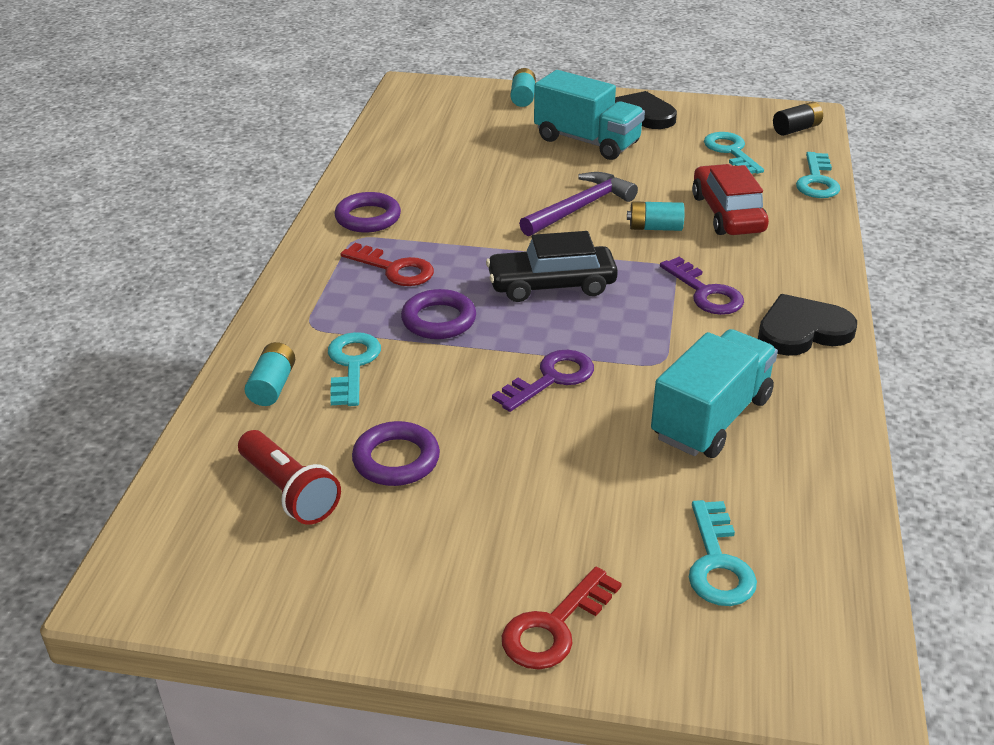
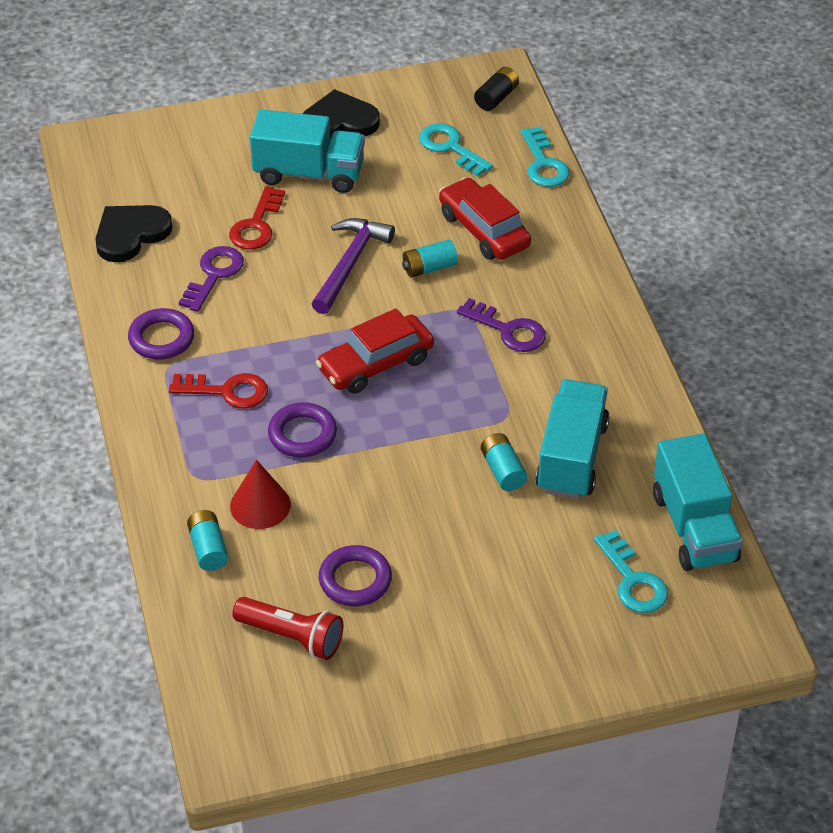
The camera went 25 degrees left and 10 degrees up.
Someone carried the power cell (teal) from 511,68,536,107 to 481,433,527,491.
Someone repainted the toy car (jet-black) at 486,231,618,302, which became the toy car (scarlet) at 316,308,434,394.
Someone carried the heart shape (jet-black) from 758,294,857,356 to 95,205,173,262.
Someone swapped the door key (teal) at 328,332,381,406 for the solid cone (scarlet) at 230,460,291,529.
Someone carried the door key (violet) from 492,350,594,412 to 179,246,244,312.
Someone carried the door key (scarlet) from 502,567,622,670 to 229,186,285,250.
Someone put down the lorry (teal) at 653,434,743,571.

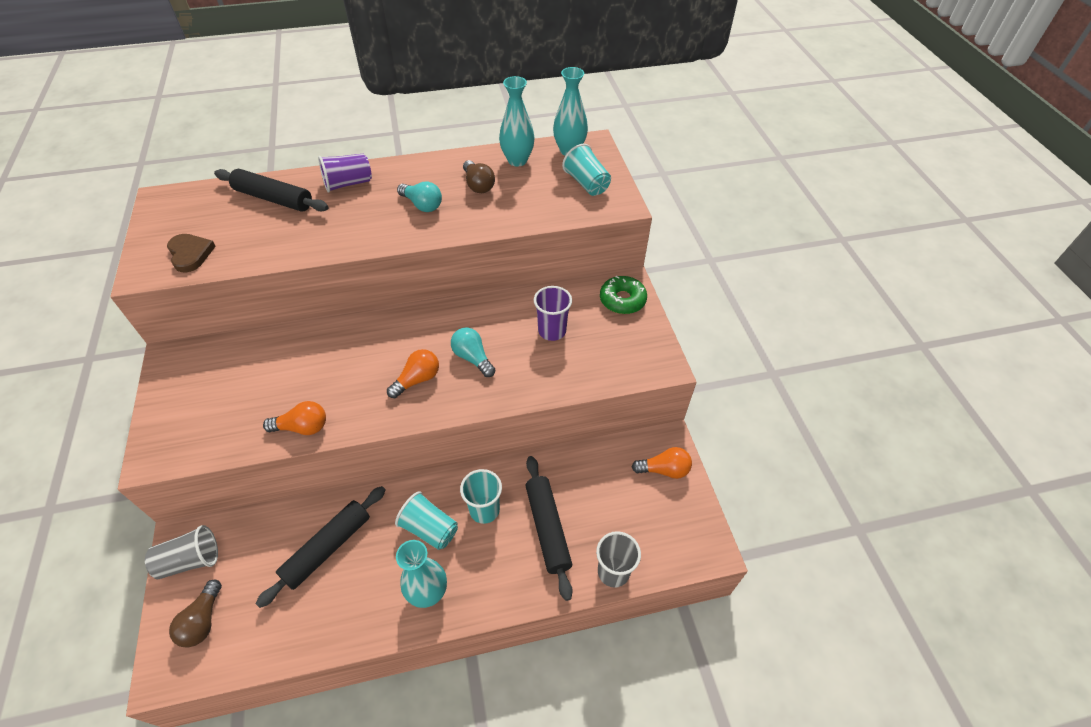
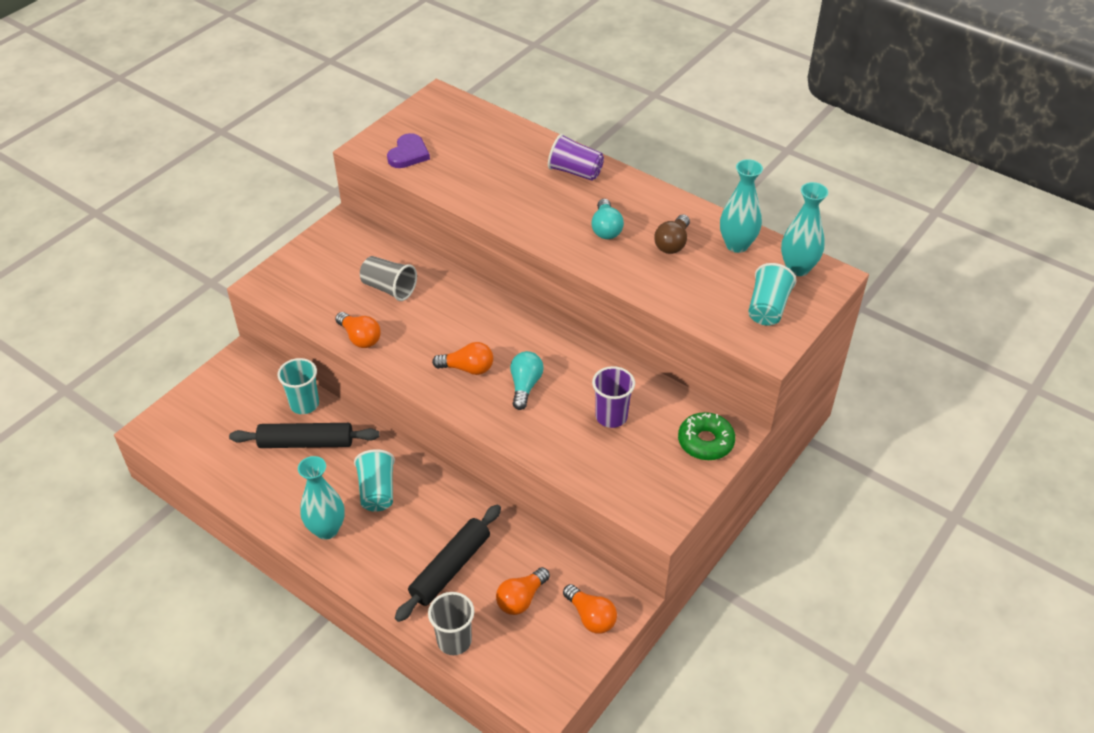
The camera went 50 degrees right and 5 degrees down.
Someone took away the pastry roller (jet-black) at 214,169,329,212.
Someone repainted the heart shape (dark brown) at 167,234,216,273, which became the heart shape (violet) at 387,133,430,168.
Someone carried the beaker (teal) from 460,469,502,524 to 278,358,319,414.
Someone carried the beaker (gray) from 145,525,218,579 to 360,256,417,301.
Someone took away the light bulb (dark brown) at 169,580,222,648.
Someone put down the light bulb (bright orange) at 496,567,550,615.

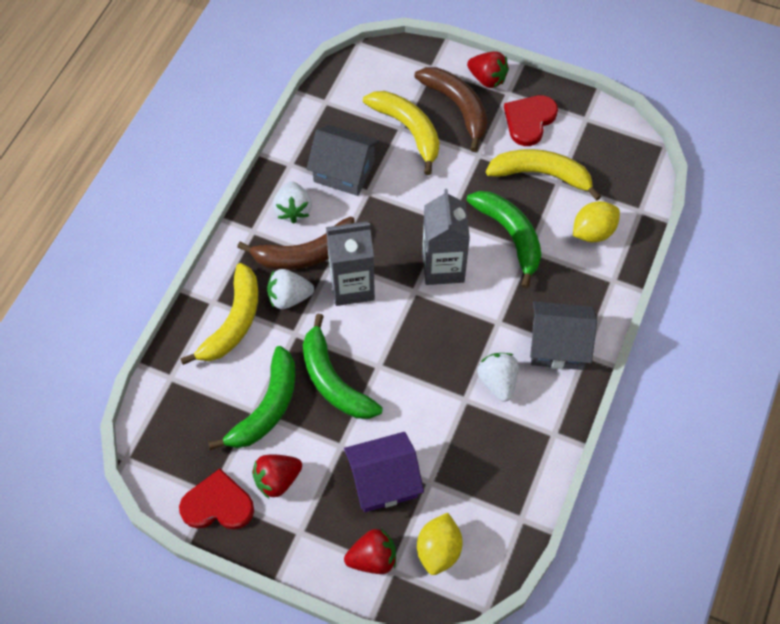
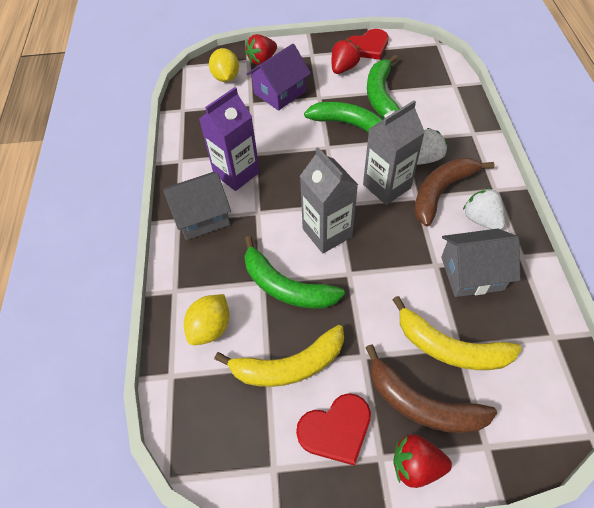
The camera went 155 degrees right and 5 degrees down.
Someone rotated the heart shape (scarlet) at 504,95,558,146 by 60 degrees clockwise.
Someone took away the toy banana (bright yellow) at 180,263,259,365.
Someone swapped the strawberry (pure white) at 477,353,519,402 for the carton (violet) at 199,87,260,191.

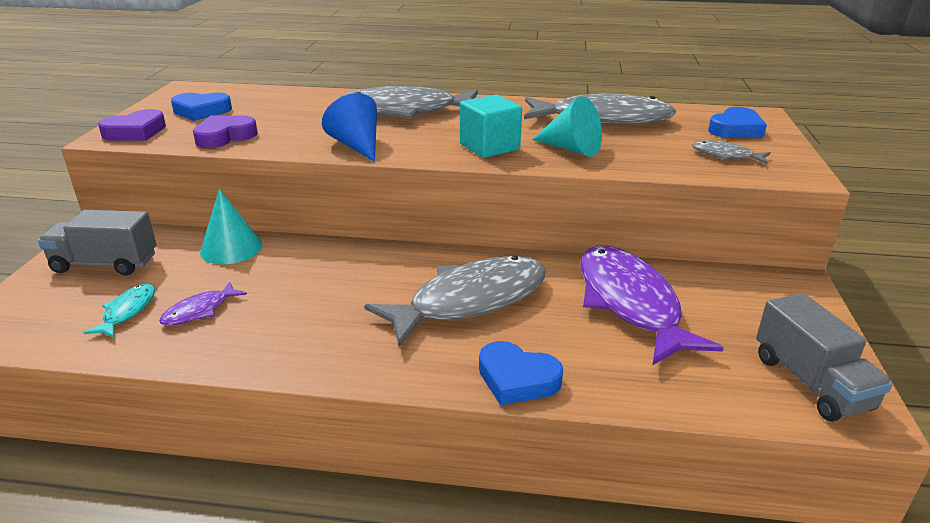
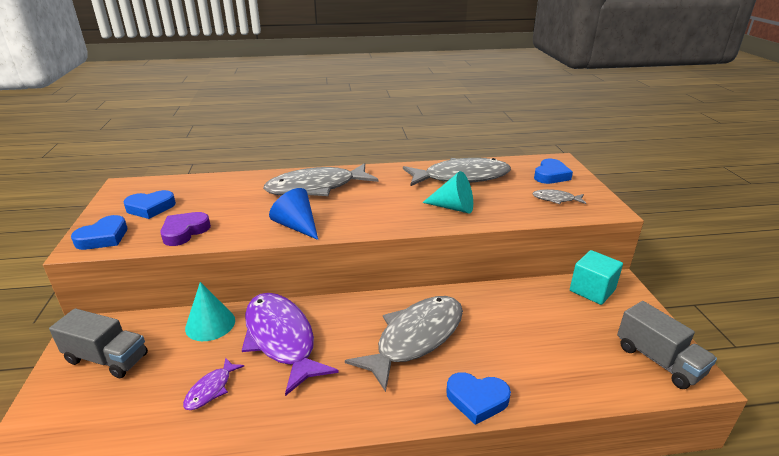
The camera went 15 degrees left and 0 degrees up.
Someone carried the block (teal) from 460,94,522,158 to 570,250,623,305.
Someone repainted the heart shape (violet) at 98,109,166,141, which became the heart shape (blue) at 71,215,127,250.
Someone rotated the lorry (gray) at 38,210,156,275 by 150 degrees counterclockwise.
Someone carried the fish figure (violet) from 580,245,724,366 to 242,293,339,396.
Someone took away the fish figure (teal) at 83,284,155,338.

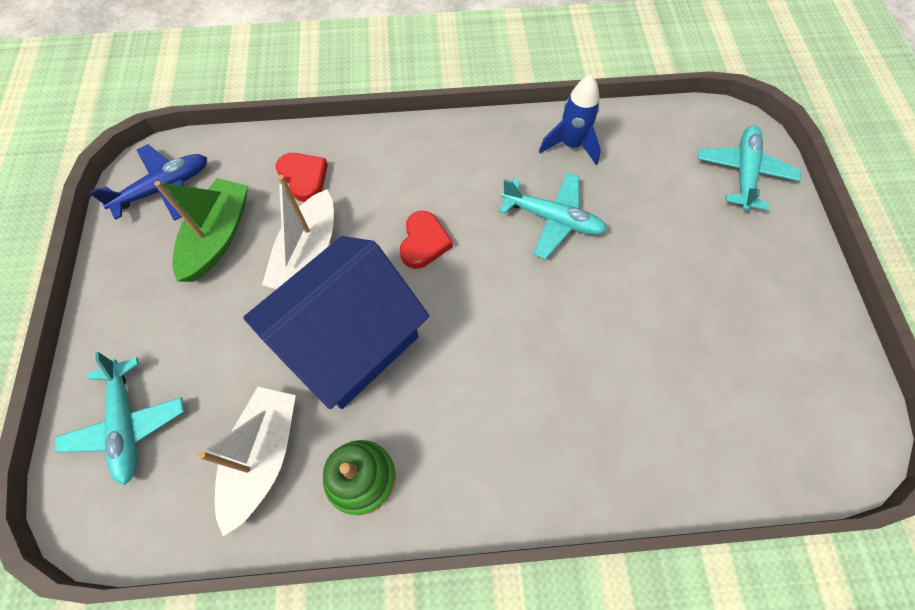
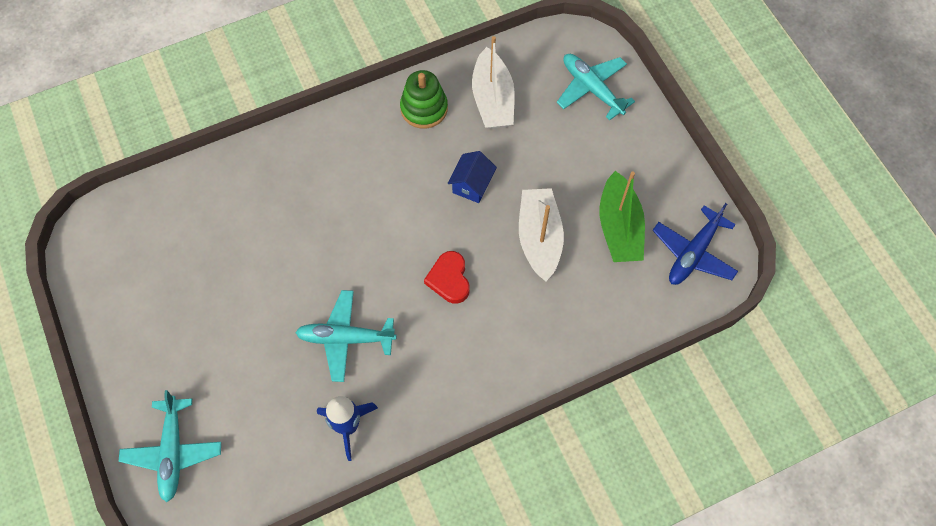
The camera went 160 degrees right and 0 degrees up.
Someone took away the heart shape (scarlet) at 276,153,328,202.
Someone scaled the cottage (blue) at 243,236,429,409 by 0.40.

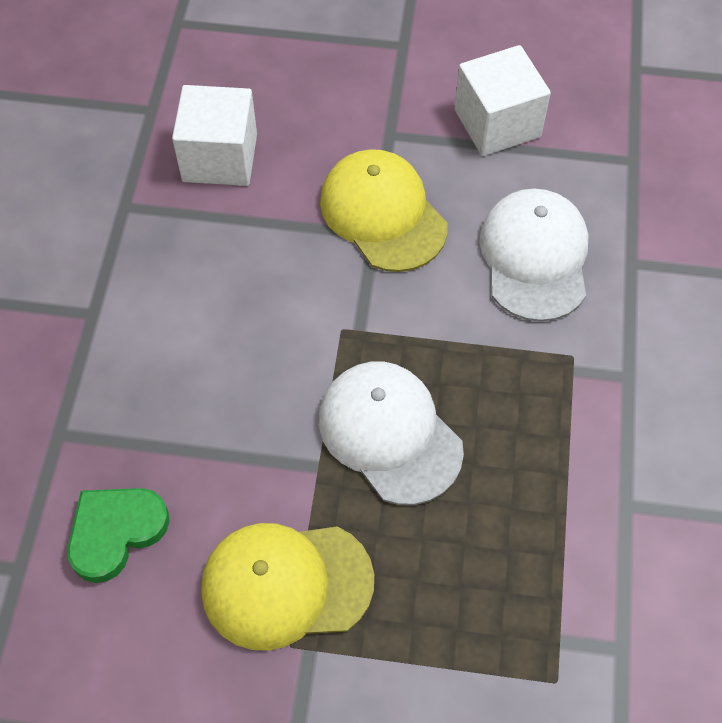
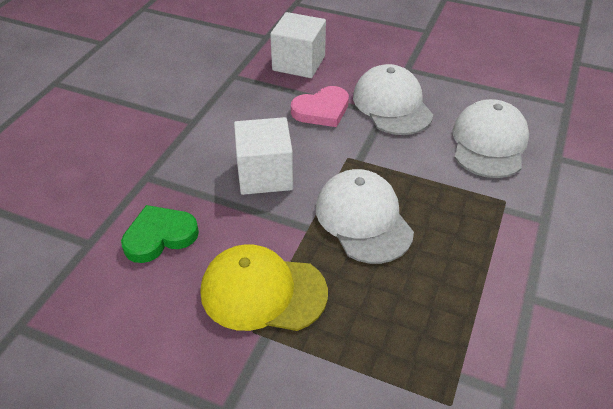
The camera went 15 degrees right and 15 degrees down.
Someone carried the block (pure white) from 454,45,551,156 to 234,117,293,195.
Someone repainted the cap (bright yellow) at 320,149,447,272, which became the cap (pure white) at 353,64,433,135.
Someone put down the heart shape (rose-pink) at 291,86,349,127.

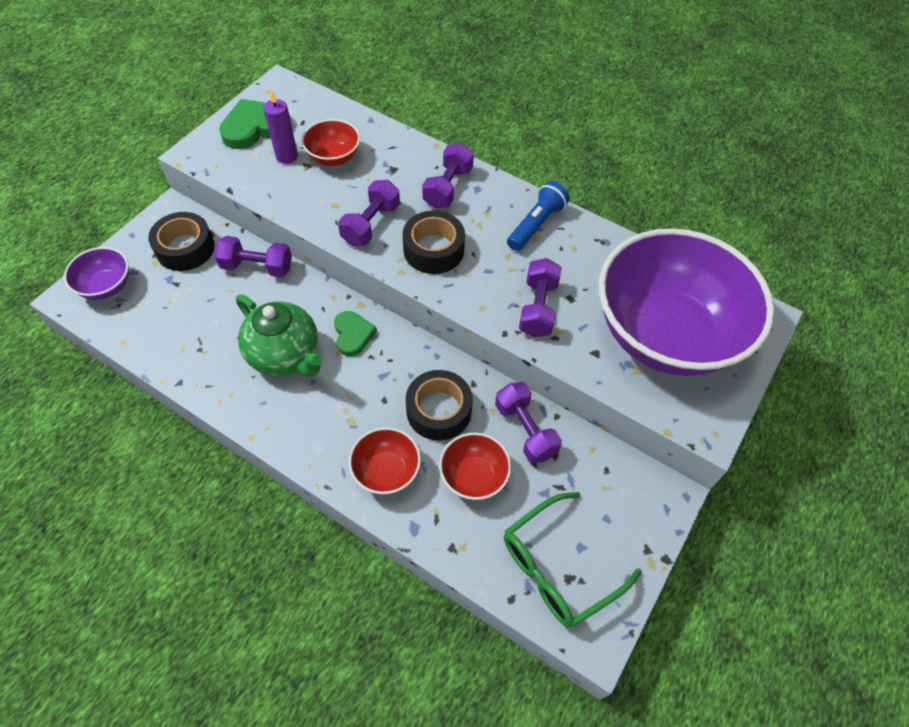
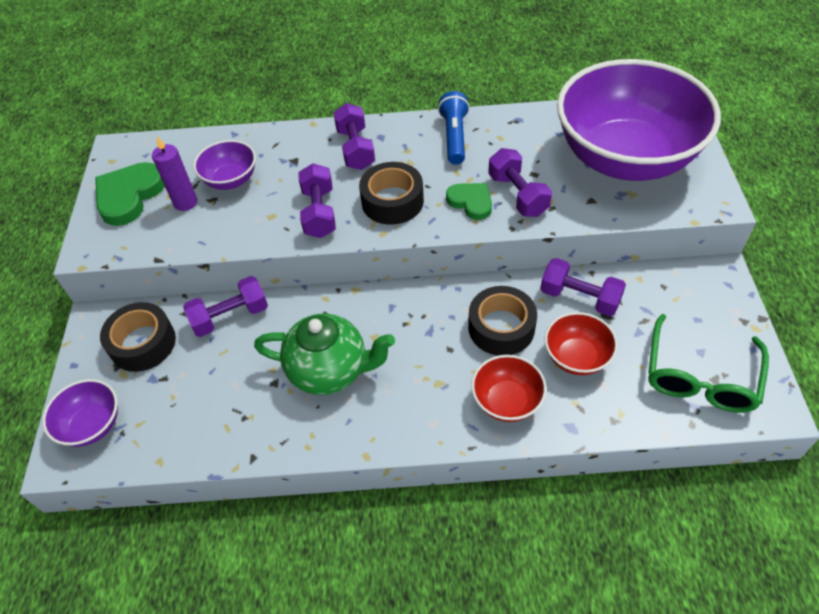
The camera went 30 degrees left and 5 degrees down.
Someone repainted the serving bowl (scarlet) at 301,119,360,166, which became the serving bowl (violet) at 193,140,256,190.
Someone carried the heart shape (emerald) from 334,311,377,356 to 446,183,492,220.

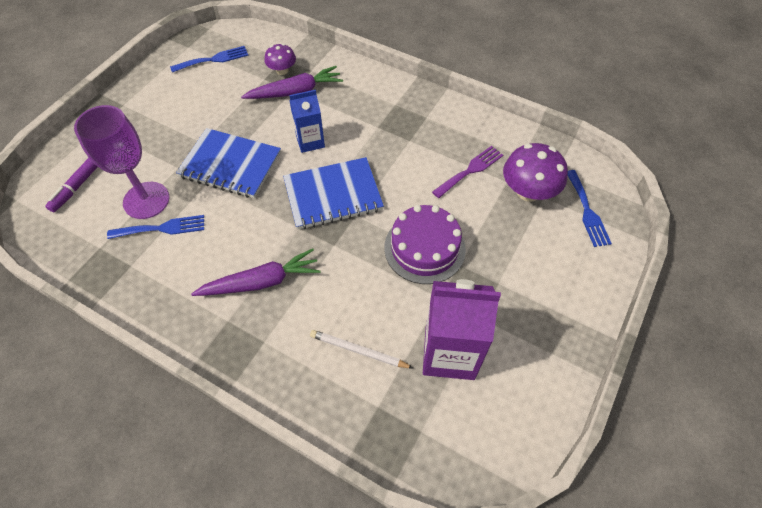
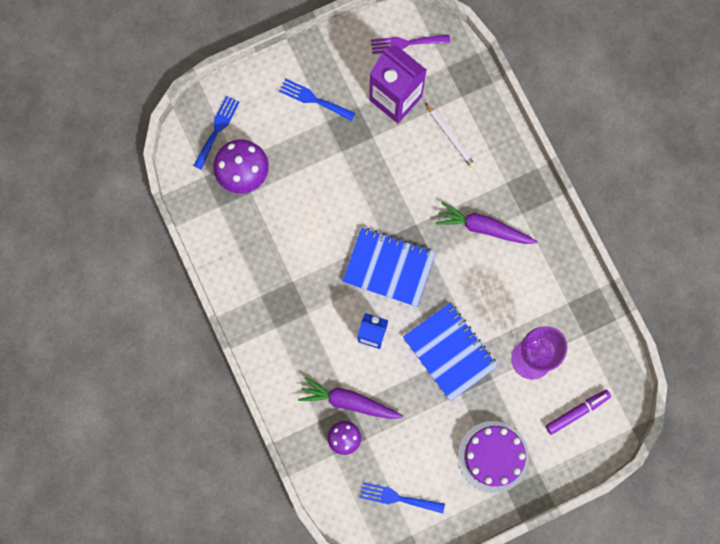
The camera went 145 degrees left and 20 degrees up.
Someone carried the table fork (violet) from 432,146,503,198 to 371,35,450,54.
Someone carried the gateau (violet) from 384,205,466,284 to 458,421,529,493.
Someone carried the table fork (blue) from 107,215,204,239 to 279,79,355,121.

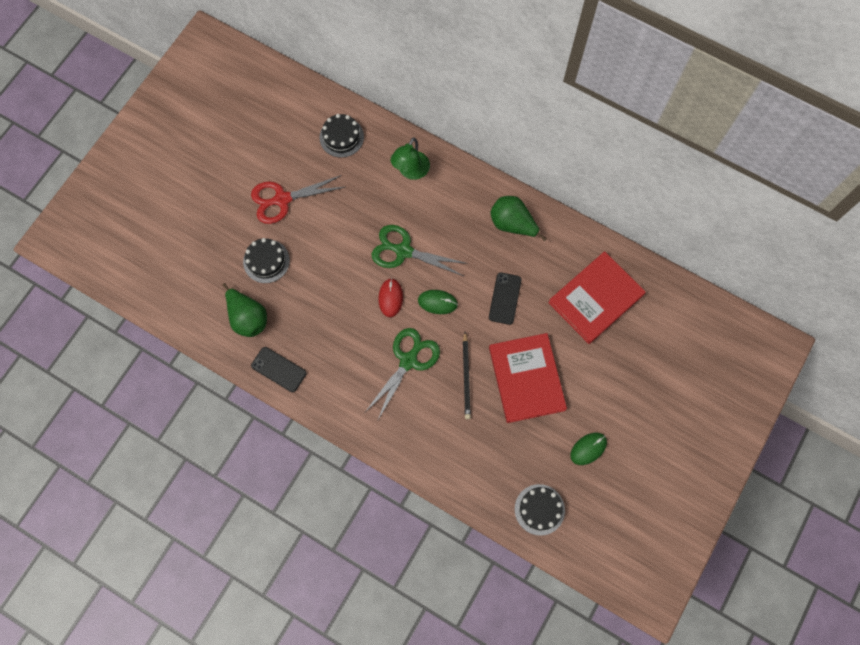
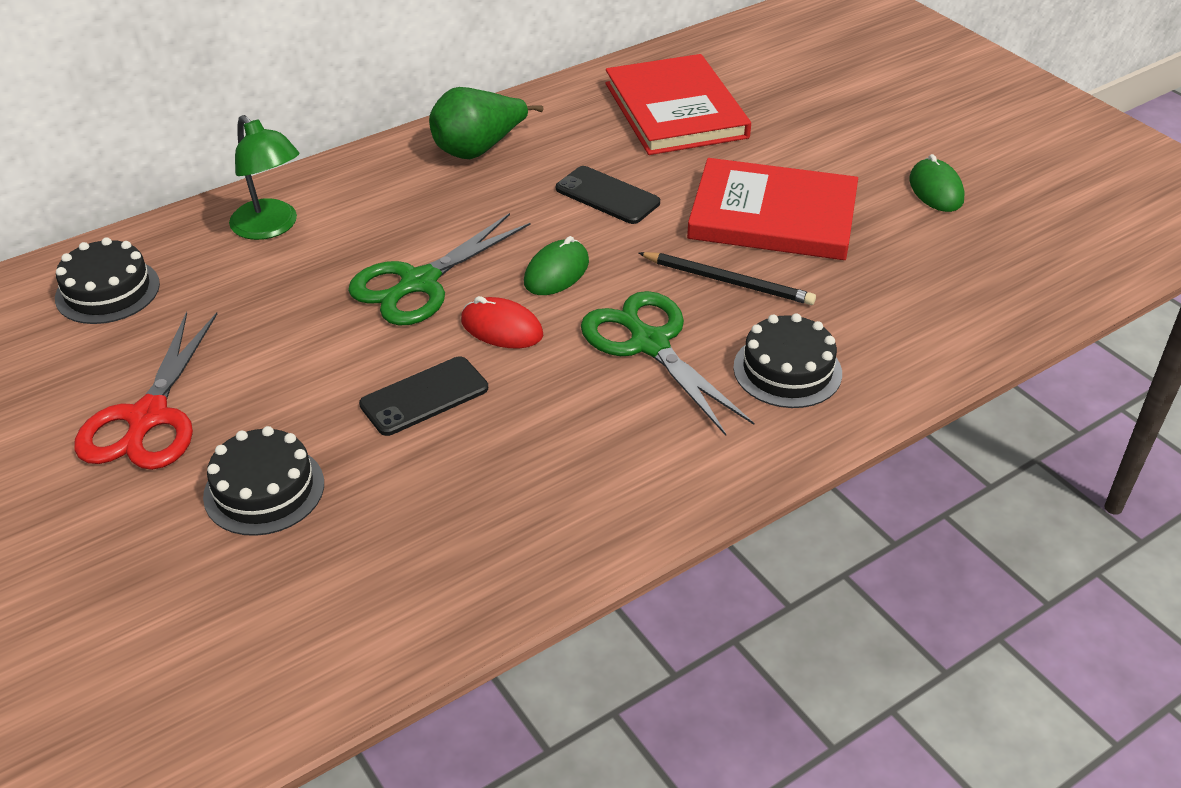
The camera went 65 degrees left and 30 degrees down.
Someone took away the toy pear (emerald) at 223,283,267,337.
Someone carried the smartphone (jet-black) from 251,347,307,392 to 359,356,488,436.
Someone carried the gateau (jet-black) from 515,484,565,536 to 733,313,842,408.

